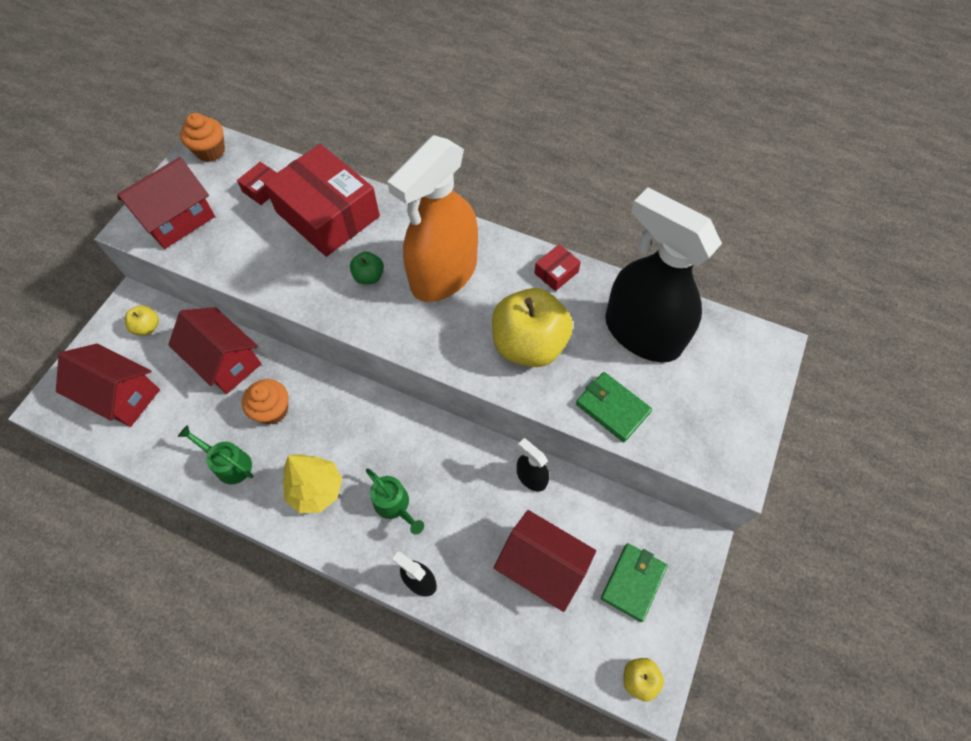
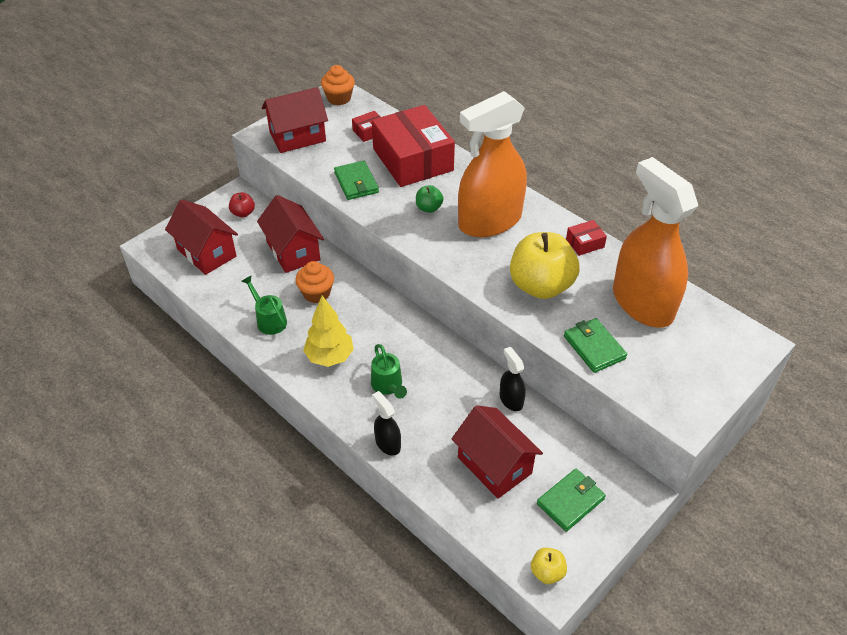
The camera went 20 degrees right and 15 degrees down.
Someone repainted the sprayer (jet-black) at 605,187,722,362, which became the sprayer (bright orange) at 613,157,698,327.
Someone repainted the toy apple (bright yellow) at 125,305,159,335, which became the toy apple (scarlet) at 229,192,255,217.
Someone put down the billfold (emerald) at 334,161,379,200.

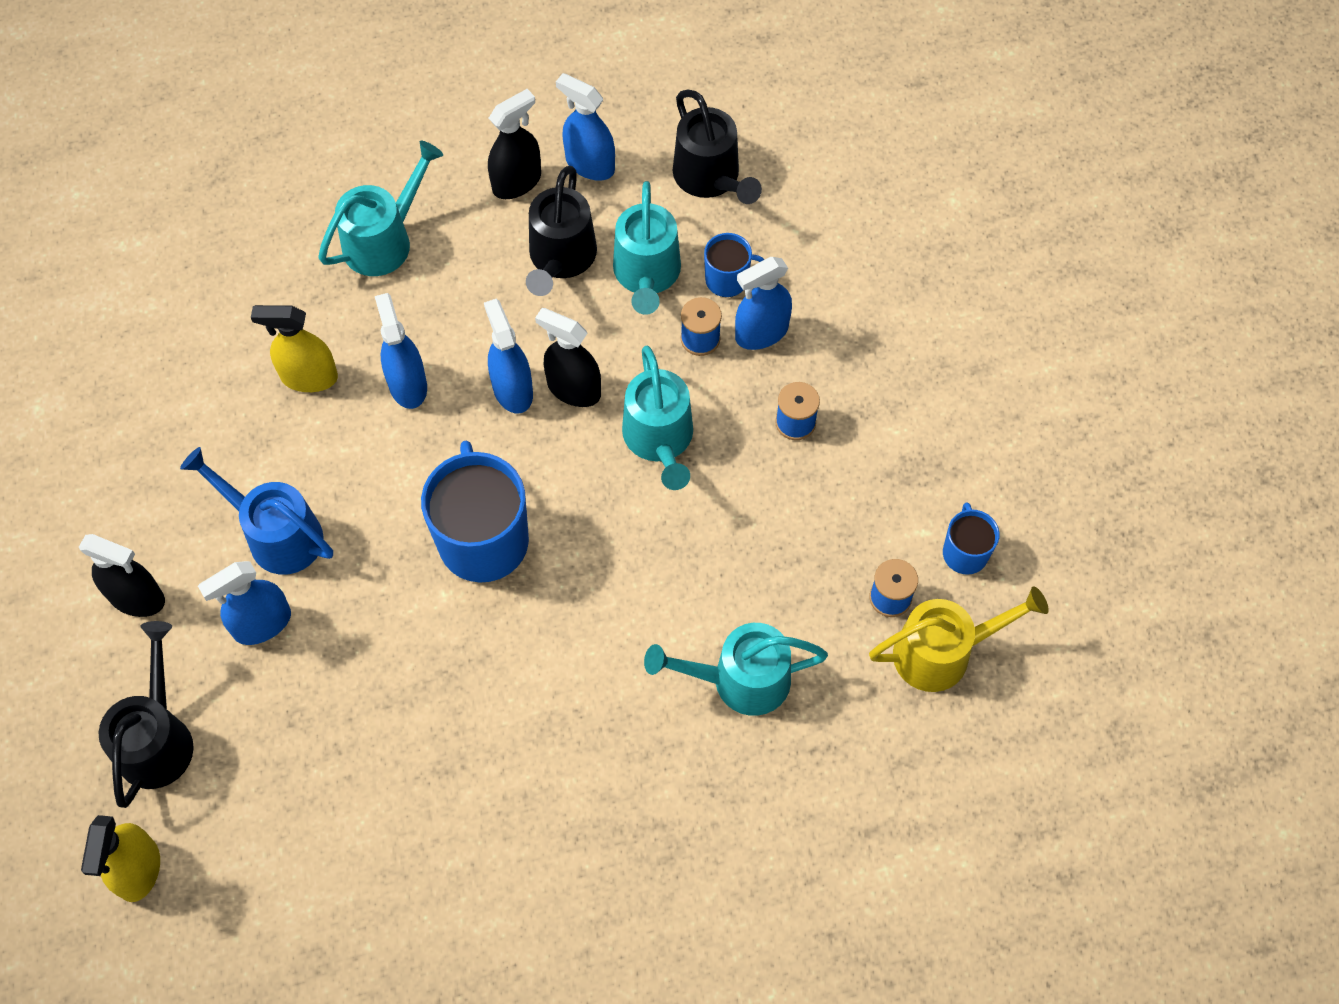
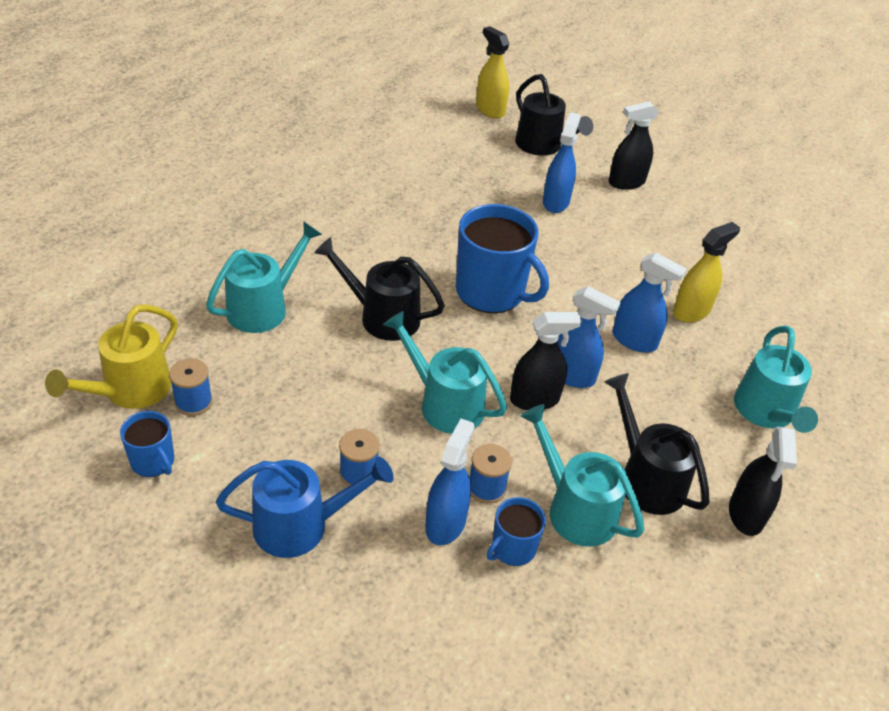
The camera went 135 degrees right and 20 degrees down.
Someone took away the sprayer (blue) at 556,73,615,181.
Someone carried the watering can (jet-black) from 672,89,762,204 to 314,237,445,341.
Someone carried the watering can (blue) from 180,447,333,575 to 216,457,394,558.

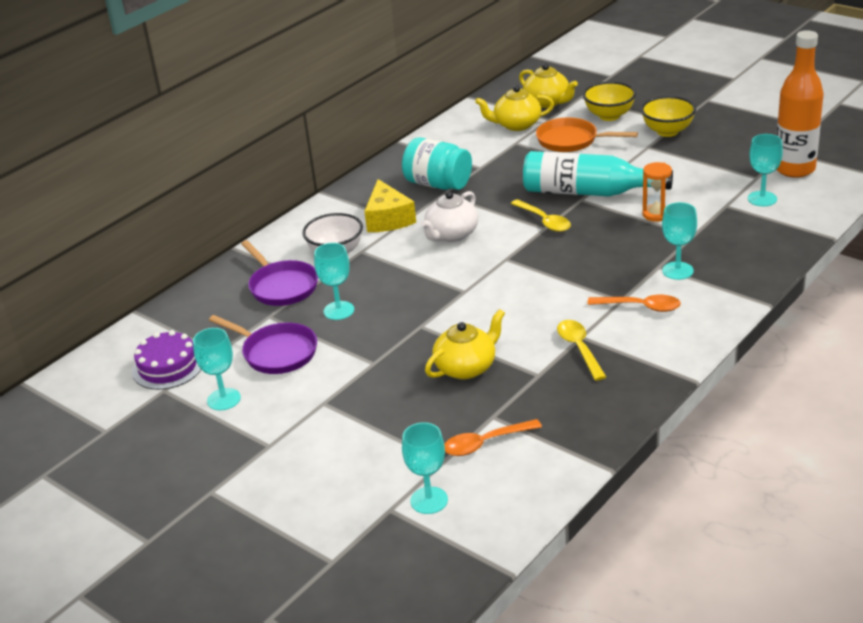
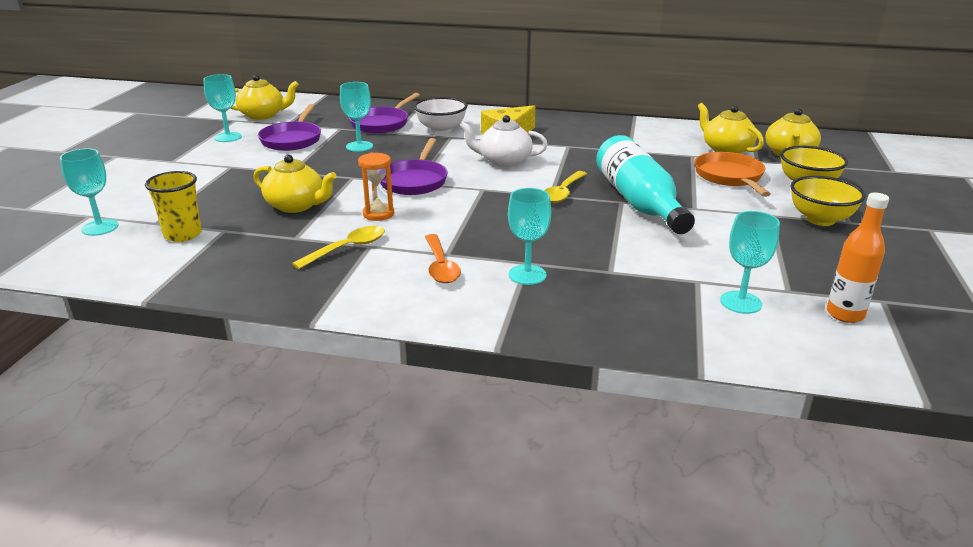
The camera went 60 degrees right and 5 degrees down.
Someone scaled the flask (bright orange) at 776,30,824,178 by 0.61.
Someone took away the preserve jar (teal) at 402,137,472,190.
Someone carried the sand timer (bright orange) from 642,162,672,222 to 358,153,394,221.
Someone swapped the gateau (violet) at 132,330,201,390 for the teapot (bright yellow) at 230,75,299,120.
Someone swapped the teaspoon (bright orange) at 444,419,542,456 for the beaker (bright yellow) at 145,171,202,242.
Someone put down the pan (violet) at 380,138,448,195.

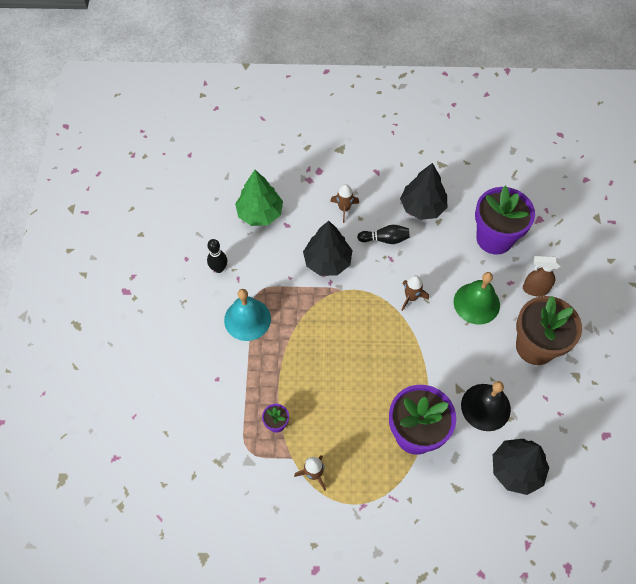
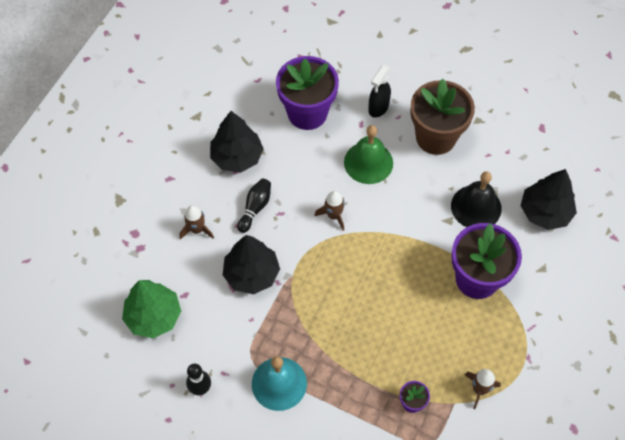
The camera went 65 degrees left and 0 degrees up.
Someone repainted the sprayer (dark brown) at 523,256,561,296, which became the sprayer (jet-black) at 368,65,391,117.

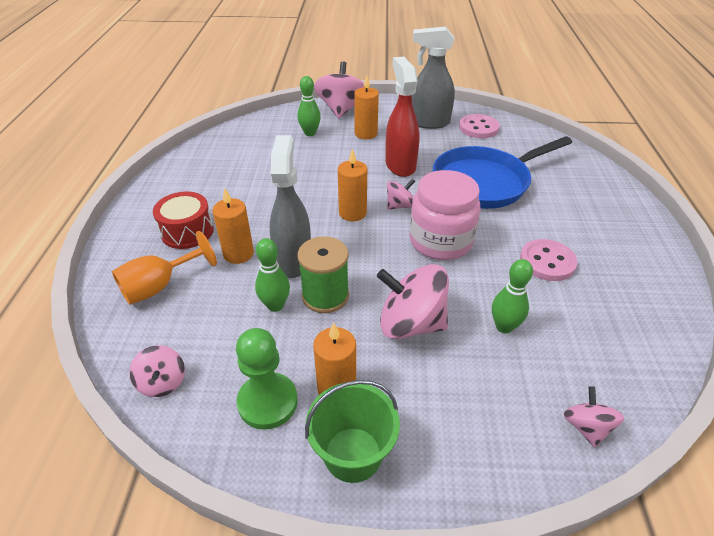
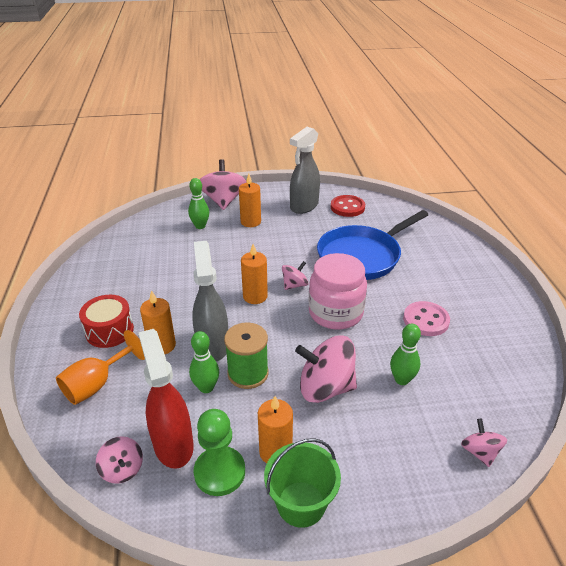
The camera went 10 degrees left and 5 degrees down.
Someone rotated the sprayer (gray) at 412,27,455,129 by 45 degrees counterclockwise.
Someone carried the sprayer (scarlet) from 385,57,419,177 to 138,329,194,469.
Someone repainted the button (rose-pink) at 459,114,500,138, which became the button (scarlet) at 331,195,365,217.

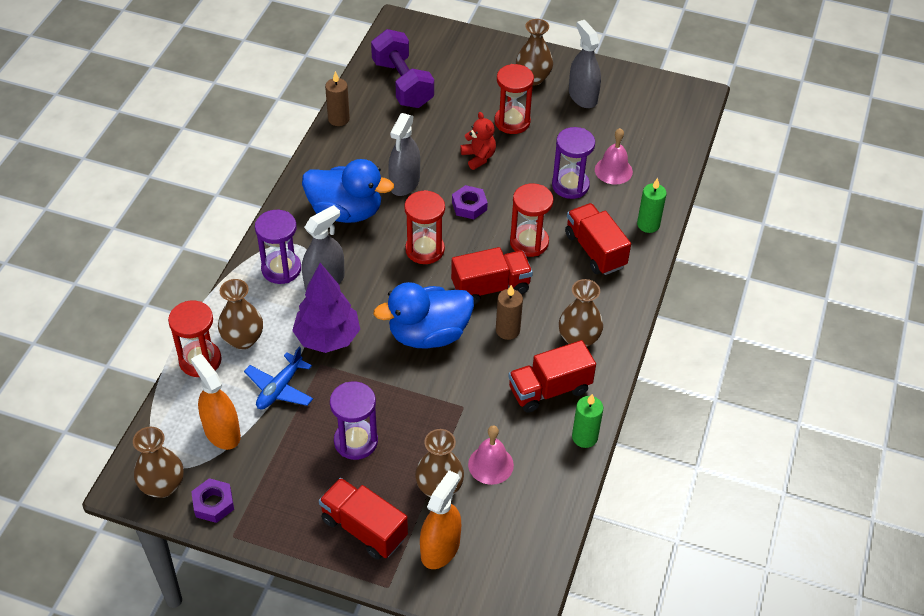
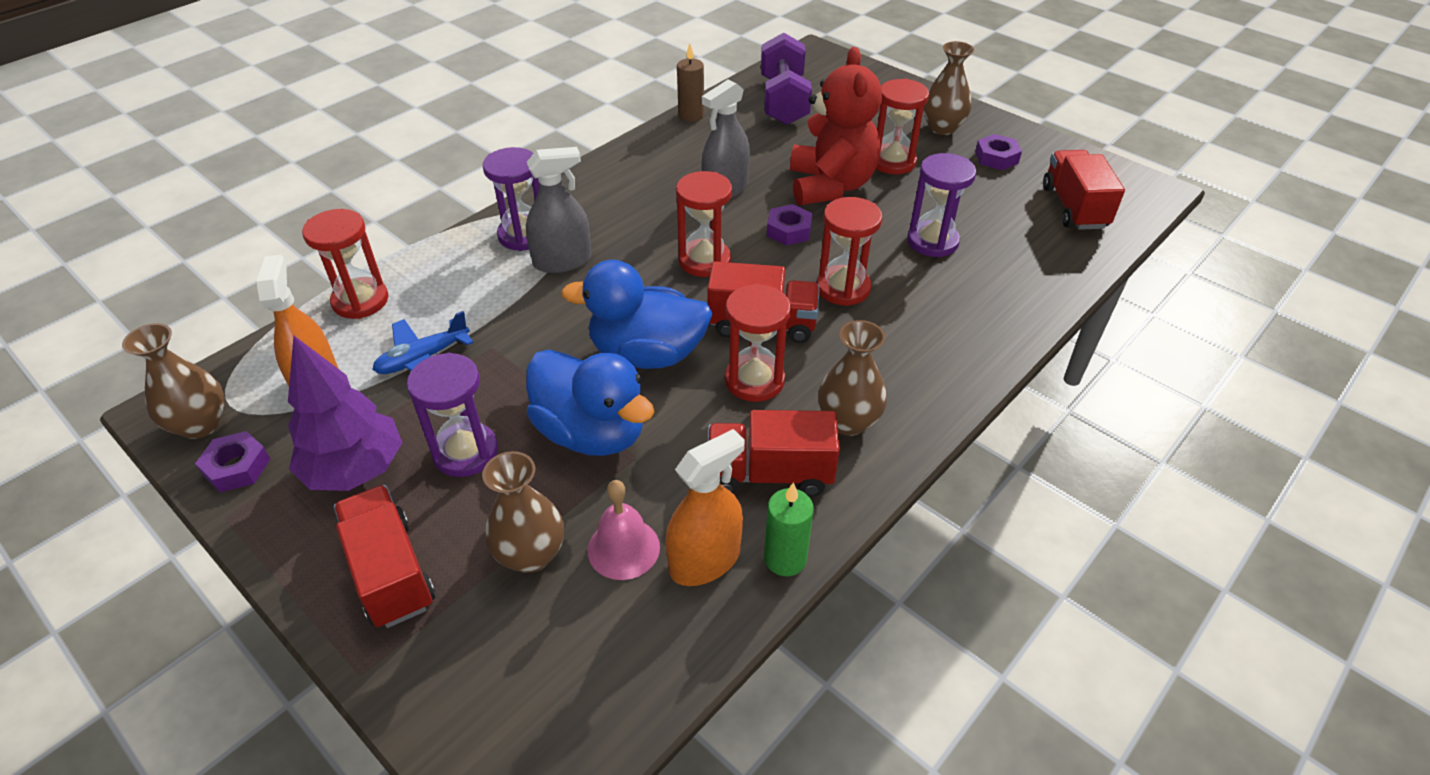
The camera went 25 degrees right and 5 degrees down.
Someone swapped the sprayer (gray) at 569,20,601,108 for the hex nut (violet) at 975,134,1022,170.
Someone scaled the stuffed bear (scarlet) at 460,112,496,170 by 2.01.
Someone took away the bell (rose-pink) at 595,128,633,185.
Someone carried the duck (blue) from 302,159,394,223 to 526,350,654,456.
Someone took away the pillar candle (emerald) at 637,178,667,233.
Someone carried the lorry (scarlet) from 565,203,631,275 to 1043,150,1125,230.
Someone carried the tree (violet) from 292,263,360,353 to 288,336,402,491.
Someone took away the tall vase (dark brown) at 218,279,263,349.
Someone swapped the pillar candle (dark brown) at 496,285,523,340 for the sand timer (scarlet) at 725,284,791,402.
Someone carried the sprayer (bright orange) from 420,470,461,569 to 665,429,745,586.

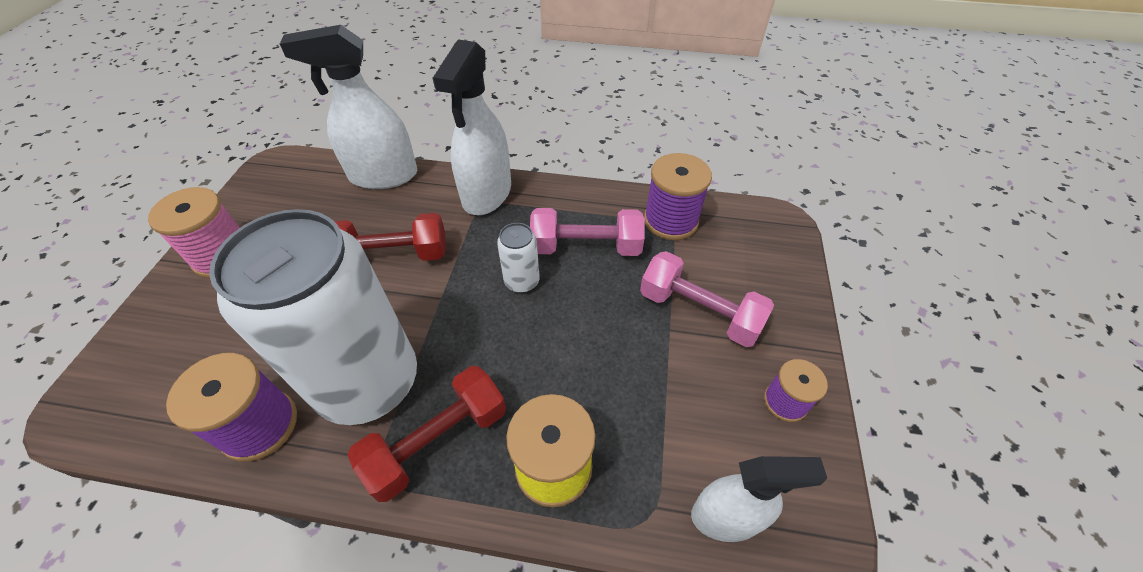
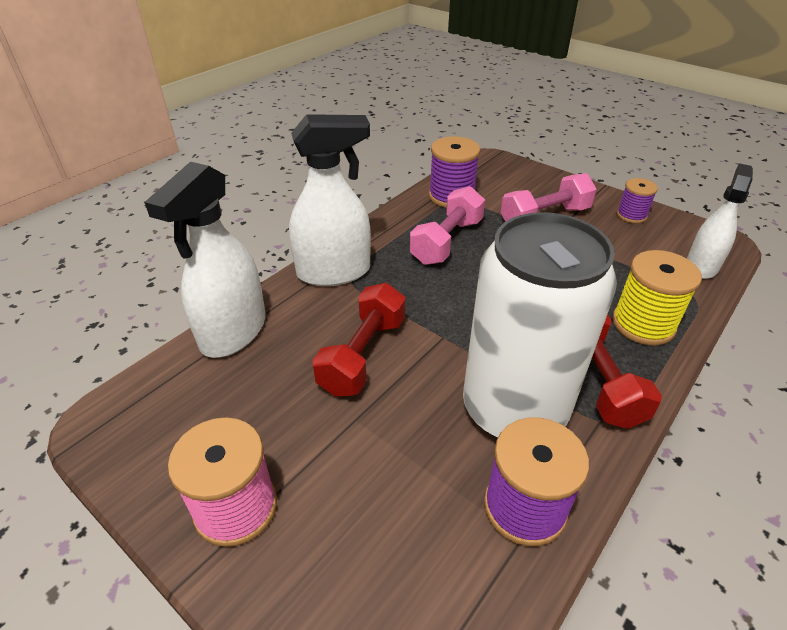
The camera went 60 degrees left and 10 degrees down.
Someone rotated the sprayer (pure white) at 432,39,511,215 by 60 degrees counterclockwise.
Someone took away the soda can (pure white) at 497,223,540,293.

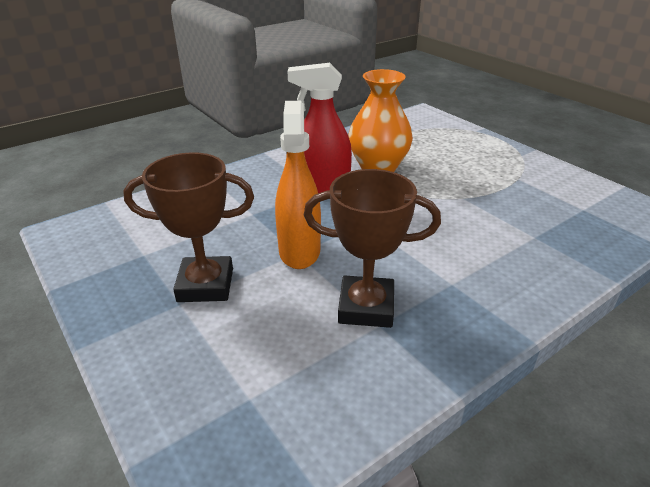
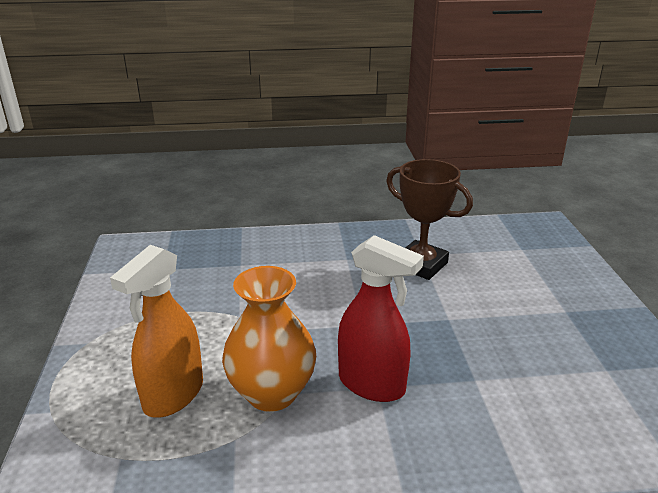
The camera went 150 degrees left and 5 degrees down.
Someone carried the sprayer (bright orange) from 275,101,321,269 to 110,245,203,417.
Someone took away the award cup (dark brown) at 123,152,254,302.

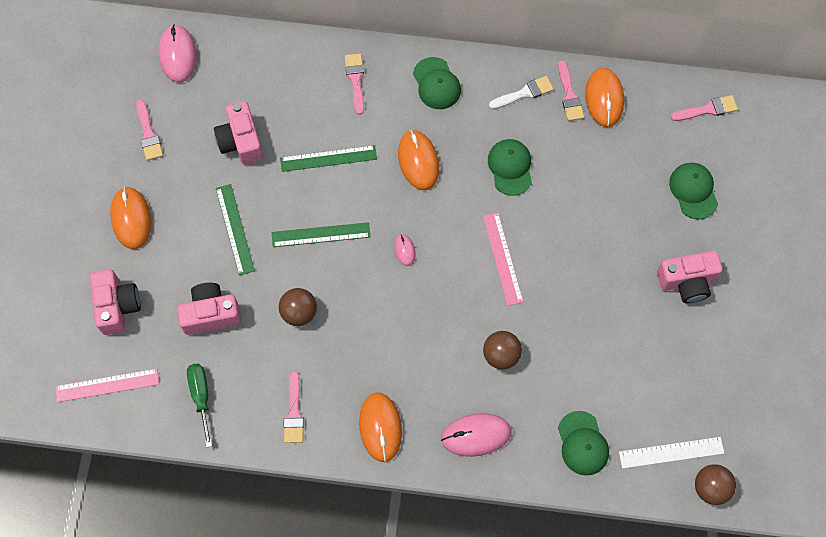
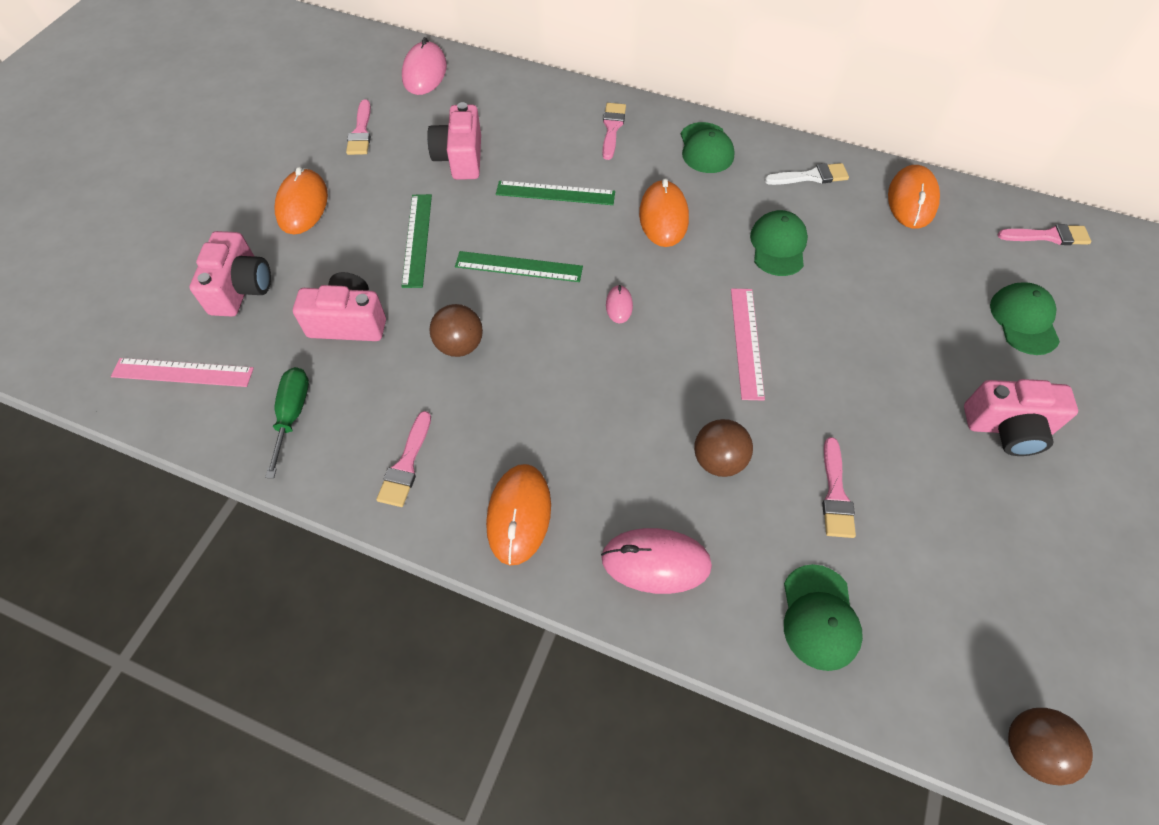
The camera went 15 degrees right and 10 degrees down.
Someone carried the paintbrush (rose-pink) from 558,60,584,121 to 822,437,856,538.
Someone took away the straightedge (pure white) at 619,437,724,469.

